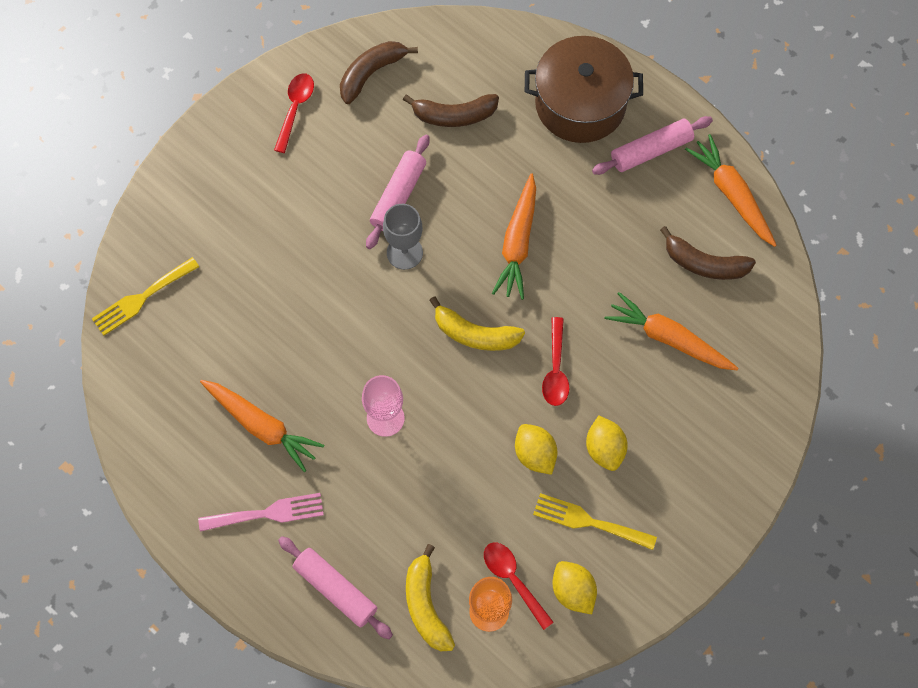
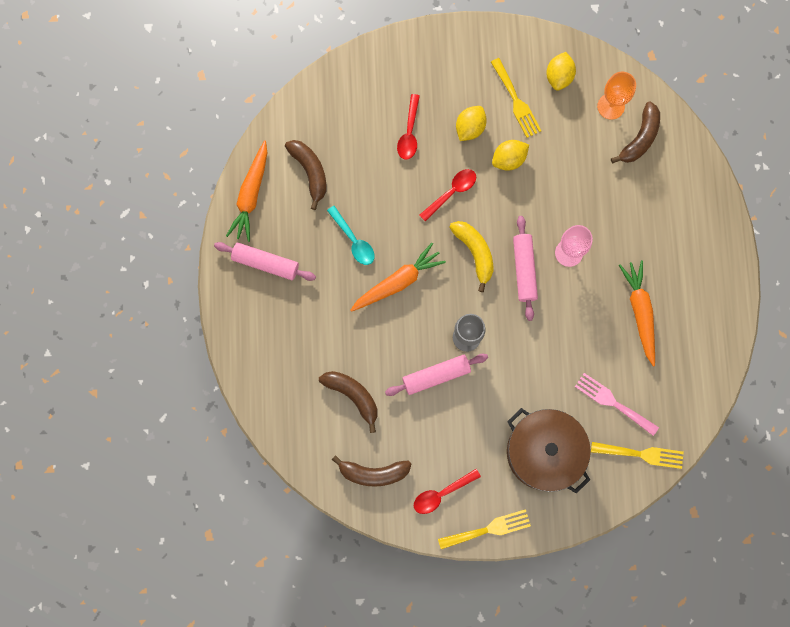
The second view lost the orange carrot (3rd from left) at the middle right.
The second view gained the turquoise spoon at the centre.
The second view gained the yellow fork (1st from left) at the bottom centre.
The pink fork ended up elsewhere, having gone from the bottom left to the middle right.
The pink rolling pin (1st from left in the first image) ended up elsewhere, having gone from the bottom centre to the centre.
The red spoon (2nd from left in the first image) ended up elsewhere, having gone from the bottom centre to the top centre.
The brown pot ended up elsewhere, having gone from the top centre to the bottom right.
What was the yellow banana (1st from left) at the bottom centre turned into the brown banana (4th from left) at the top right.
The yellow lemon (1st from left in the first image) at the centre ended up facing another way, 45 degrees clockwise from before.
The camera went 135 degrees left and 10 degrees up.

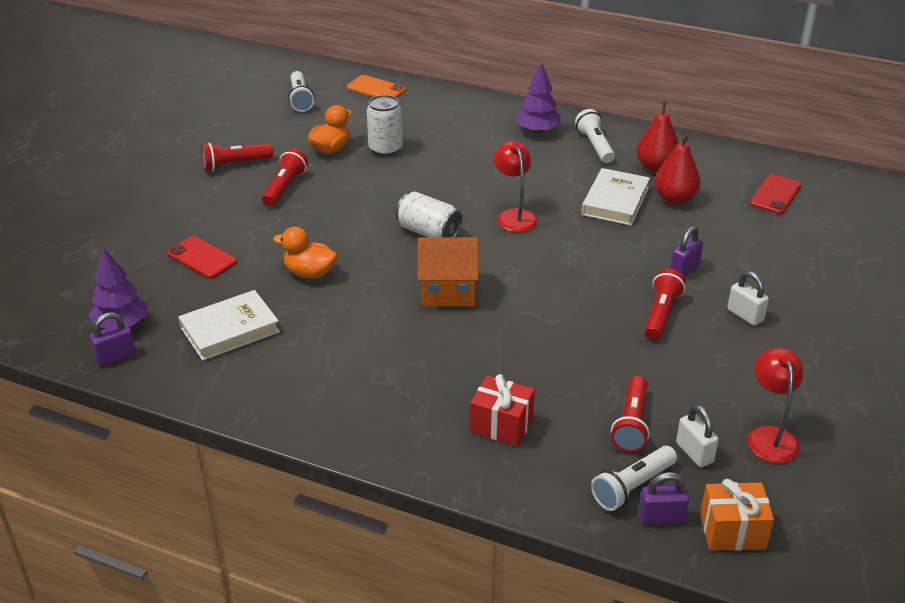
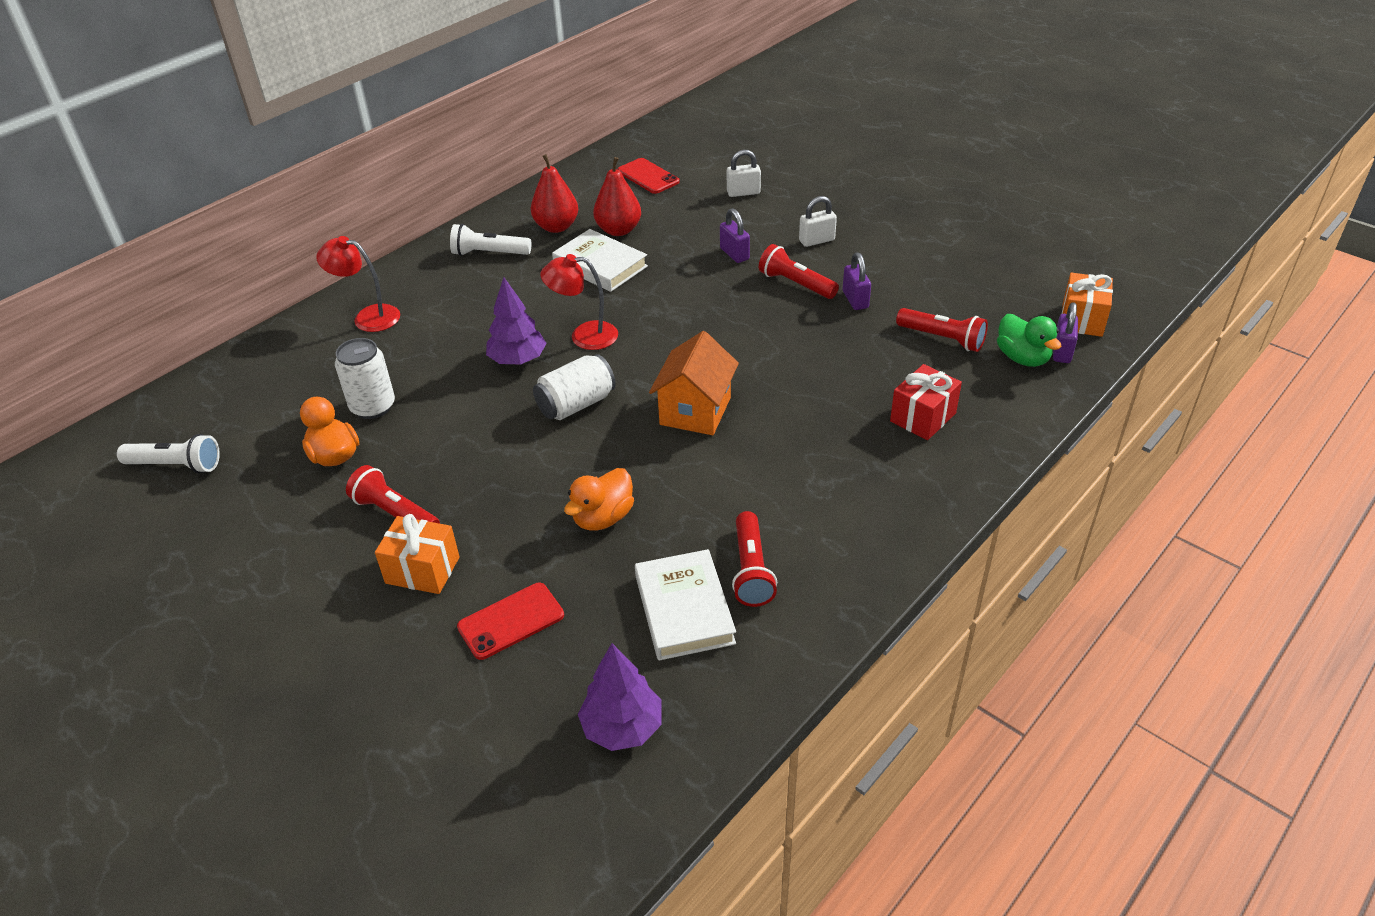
The second view lost the orange phone at the top centre.
The second view gained the orange gift (1st from left) at the middle left.
The purple padlock (1st from left in the first image) ended up elsewhere, having gone from the middle left to the top centre.
The red flashlight (1st from left in the first image) ended up elsewhere, having gone from the top left to the centre.
The purple tree (2nd from left in the first image) ended up elsewhere, having gone from the top centre to the centre.
The white padlock (1st from left) ended up elsewhere, having gone from the bottom right to the top centre.
The red lamp (2nd from left in the first image) ended up elsewhere, having gone from the bottom right to the top left.
Where the white flashlight (3rd from left) stood at the bottom right, the green duck came to stand at the middle right.
The camera went 70 degrees left and 5 degrees up.

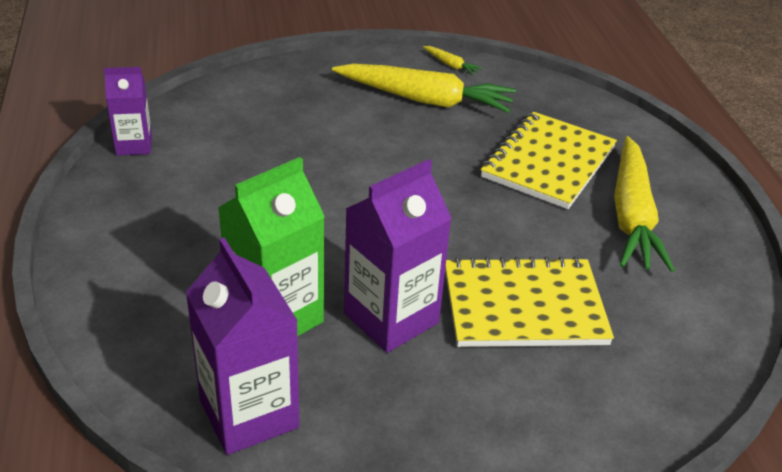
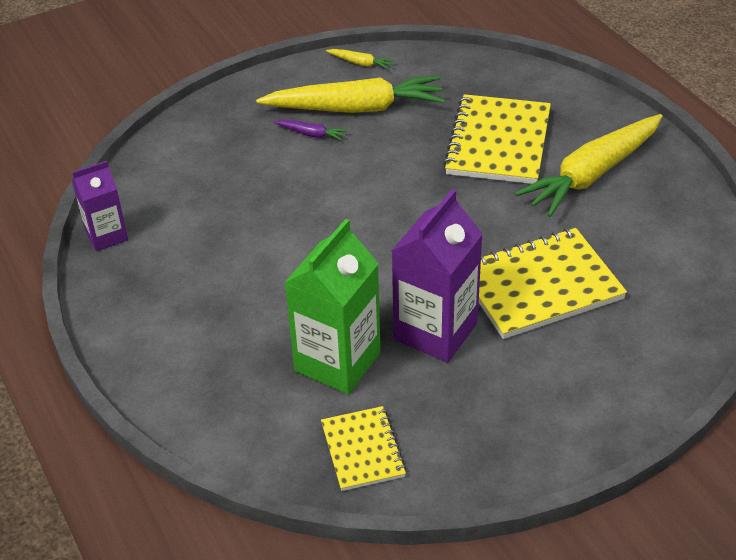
The second view gained the purple carrot at the top centre.
Where the purple carton (2nd from left) stood at the bottom left, the yellow notebook (1st from left) came to stand at the bottom centre.
The yellow carrot (3rd from left) at the middle right ended up facing another way, 60 degrees clockwise from before.
The camera went 15 degrees left and 5 degrees up.

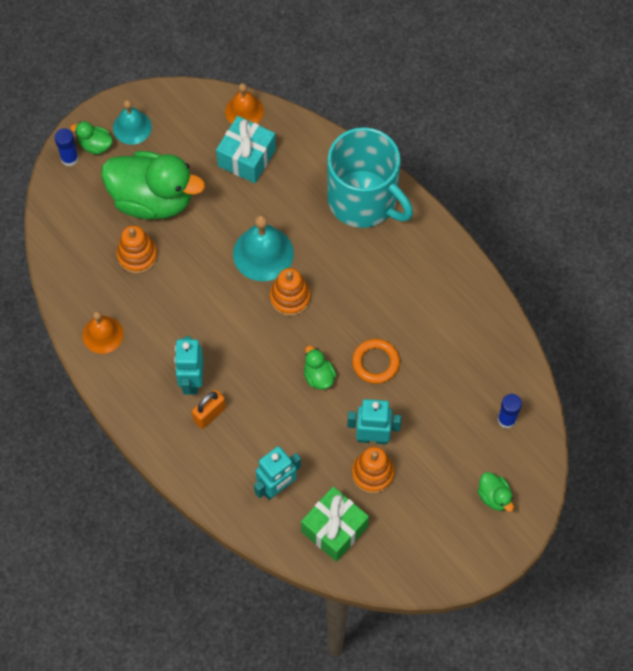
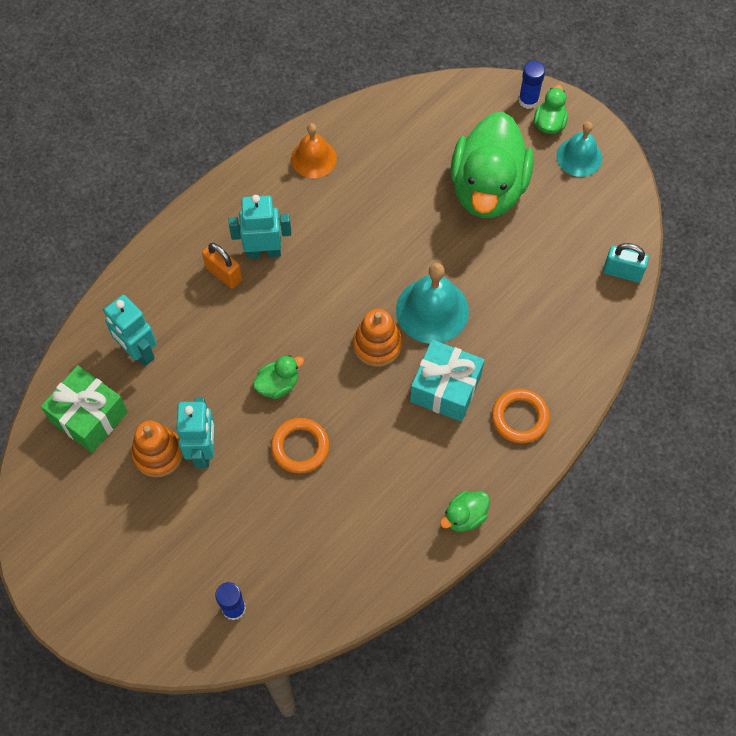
The second view lost the orange stacking toy (1st from left) at the middle left.
The turquoise gift ended up elsewhere, having gone from the top centre to the centre.
The green duck (4th from left in the first image) ended up elsewhere, having gone from the bottom right to the bottom centre.
Where the orange bell (2nd from left) stood at the top centre, the turquoise padlock came to stand at the middle right.
Where the turquoise mug stood at the top centre, the orange ring (2nd from left) came to stand at the middle right.
The camera went 85 degrees right and 0 degrees up.

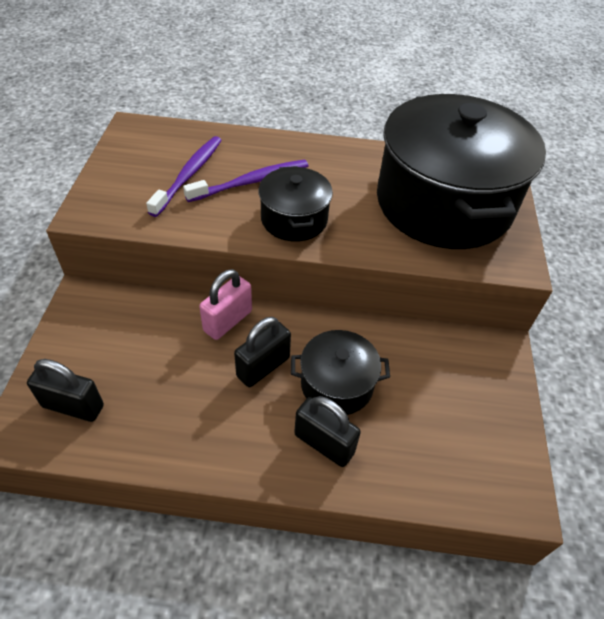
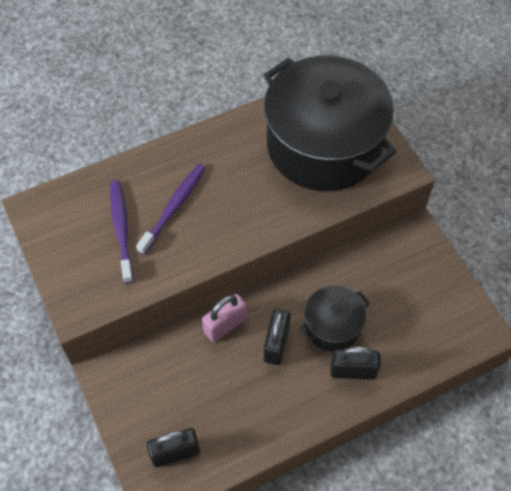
The second view lost the black pot (1st from left) at the top centre.
The pink padlock at the centre ended up facing another way, 45 degrees clockwise from before.
The camera went 30 degrees left and 10 degrees up.

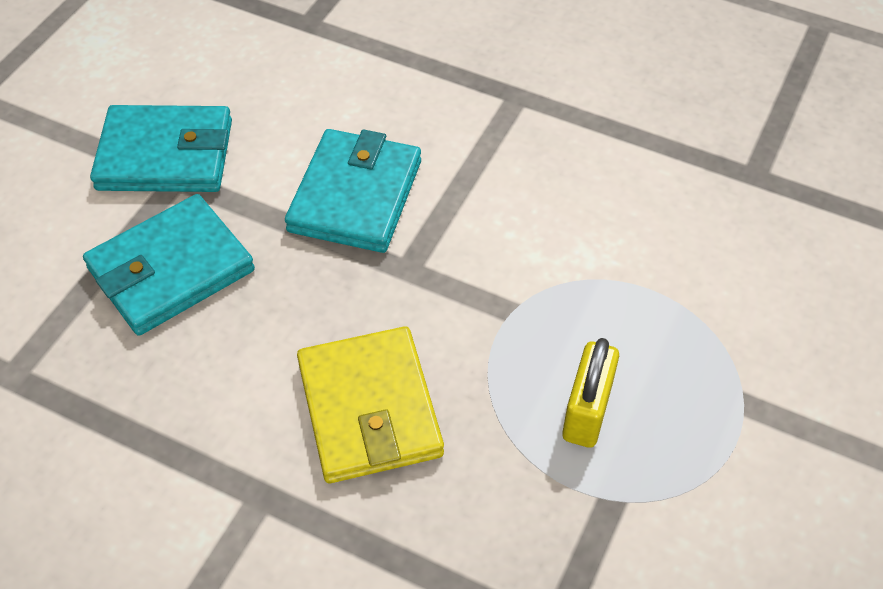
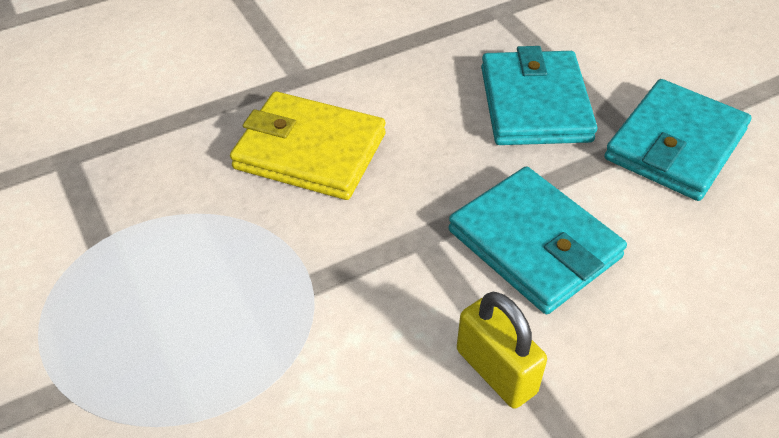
The yellow padlock ended up elsewhere, having gone from the bottom right to the bottom centre.
The camera went 125 degrees right and 5 degrees down.

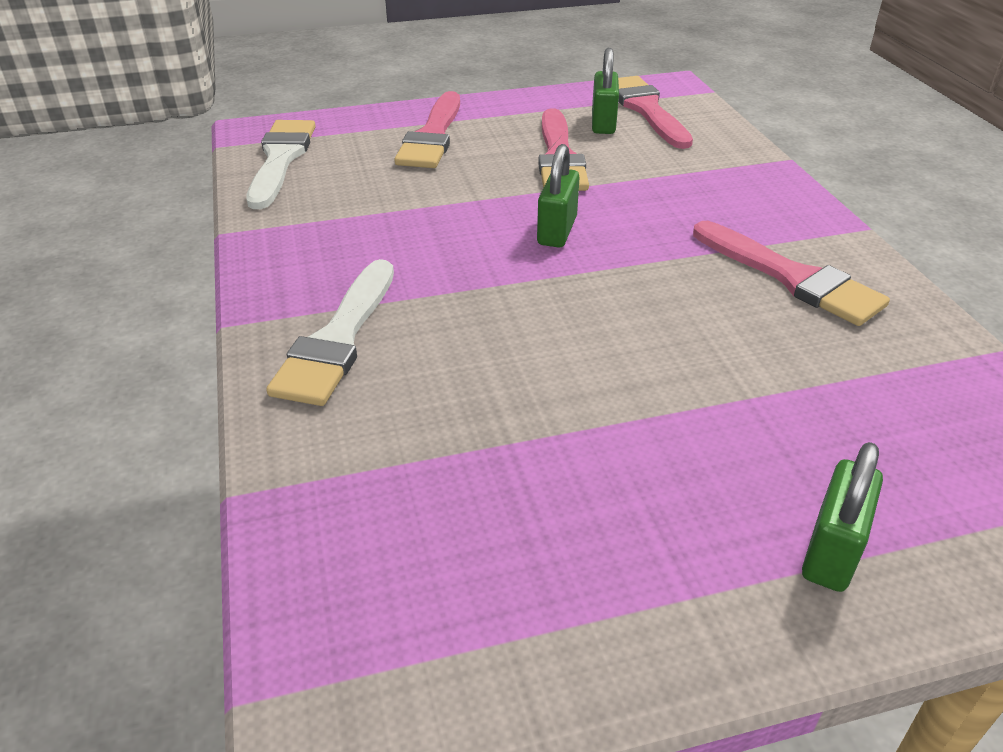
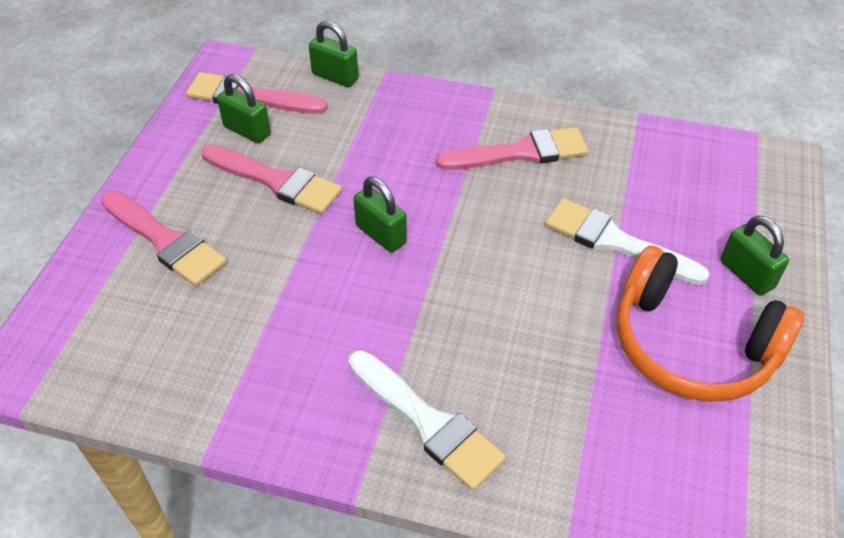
The second view gained the green padlock (2nd from left) at the top centre.
The second view gained the orange headphones at the middle right.
The white brush (1st from left in the first image) ended up elsewhere, having gone from the top left to the middle right.
The camera went 60 degrees left and 10 degrees up.

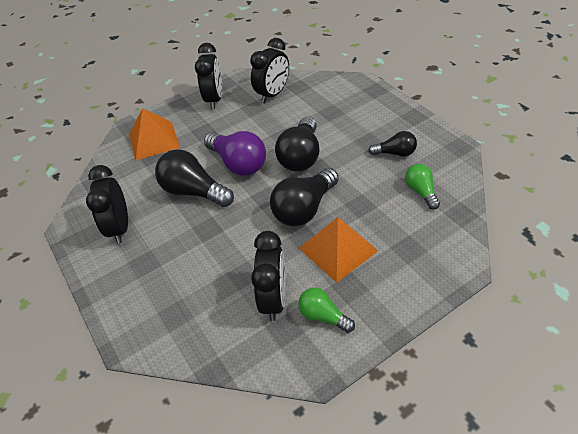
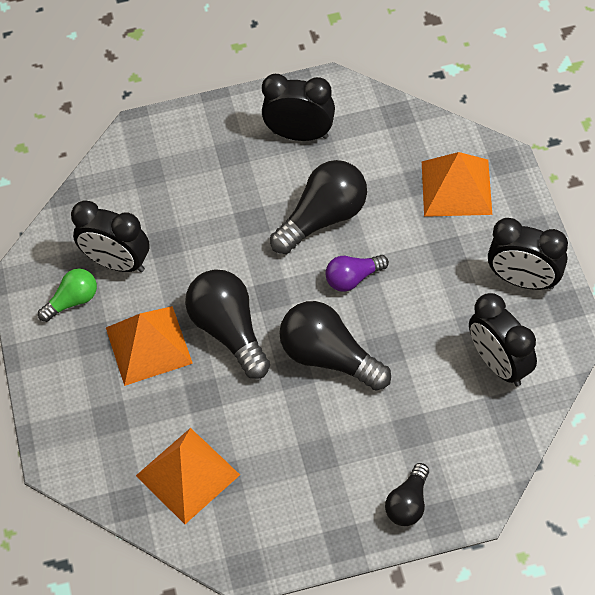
The black light bulb (4th from left) ended up elsewhere, having gone from the top right to the bottom right.
Where the green light bulb (2nd from left) stood at the middle right, the orange pyramid (2nd from left) came to stand at the bottom left.
The size of the purple light bulb at the centre changed by a factor of 0.57.
The camera went 110 degrees right and 10 degrees up.

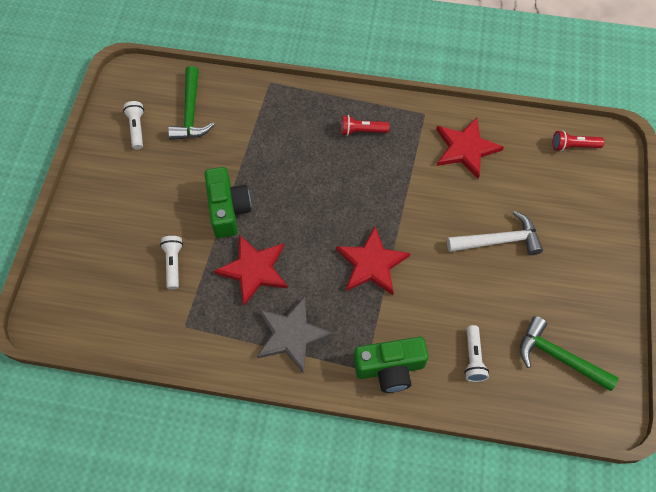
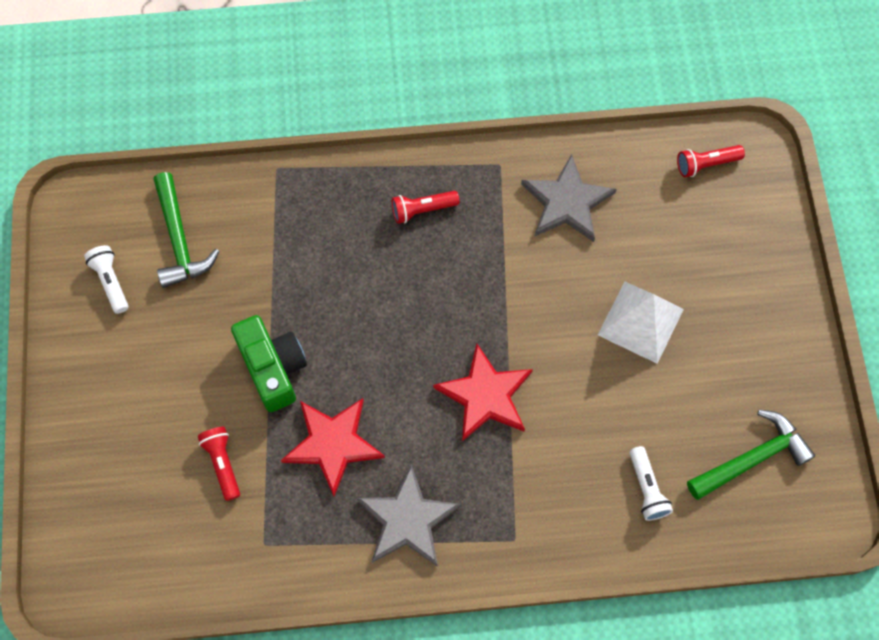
The second view lost the green camera (2nd from left) at the bottom centre.
Where the white hammer stood at the middle right, the white pyramid came to stand at the middle right.
What was the white flashlight (2nd from left) at the middle left turned into the red flashlight (1st from left) at the bottom left.
What was the red star (3rd from left) at the top right turned into the grey star (2nd from left) at the top centre.
The green hammer (2nd from left) at the bottom right ended up facing another way, 135 degrees clockwise from before.
The camera went 15 degrees left and 5 degrees up.

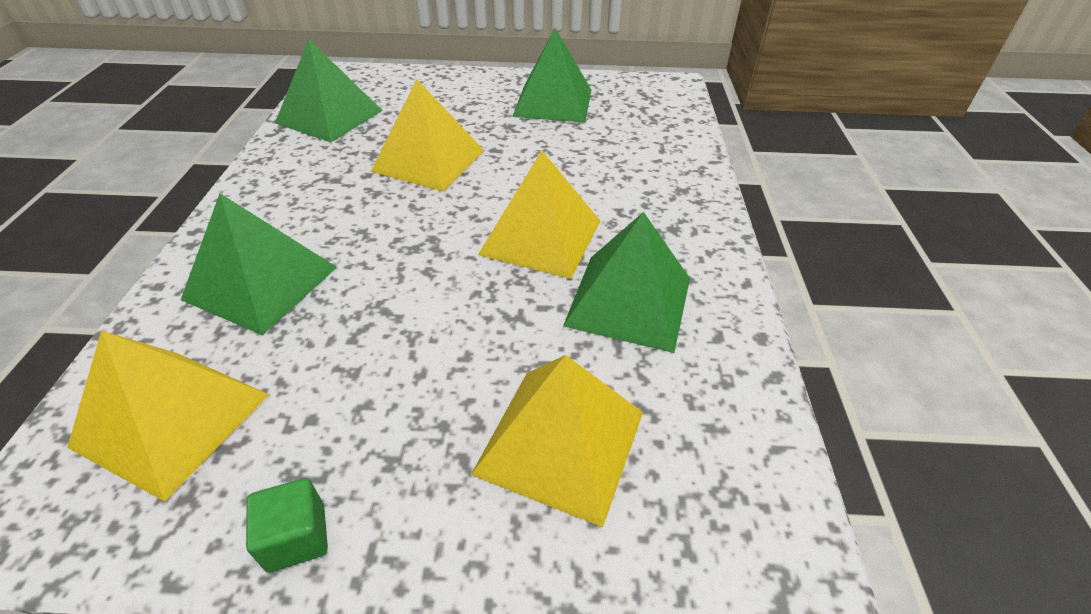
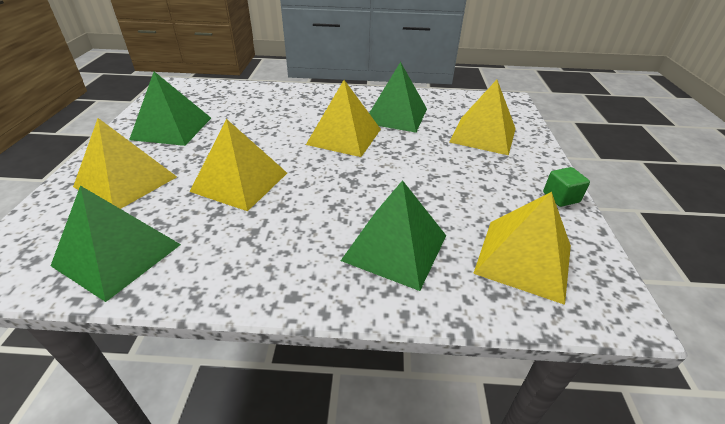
The second view gained the yellow pyramid (1st from left) at the middle left.
The camera went 90 degrees left and 5 degrees down.

